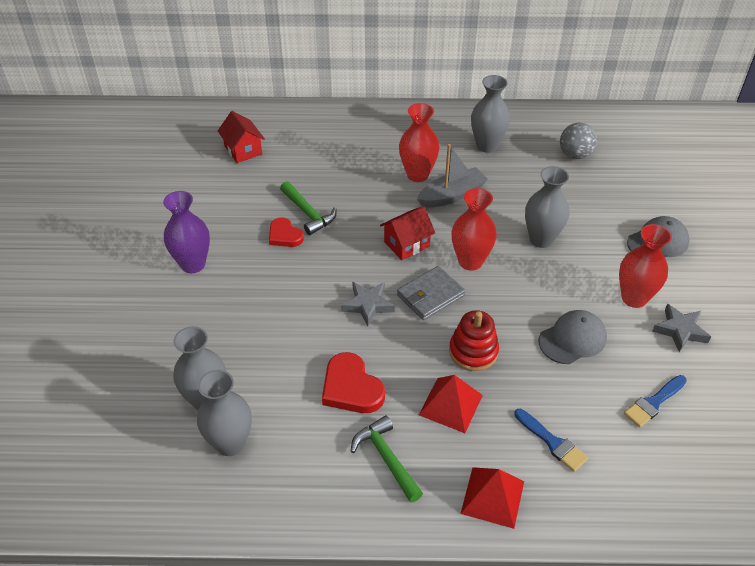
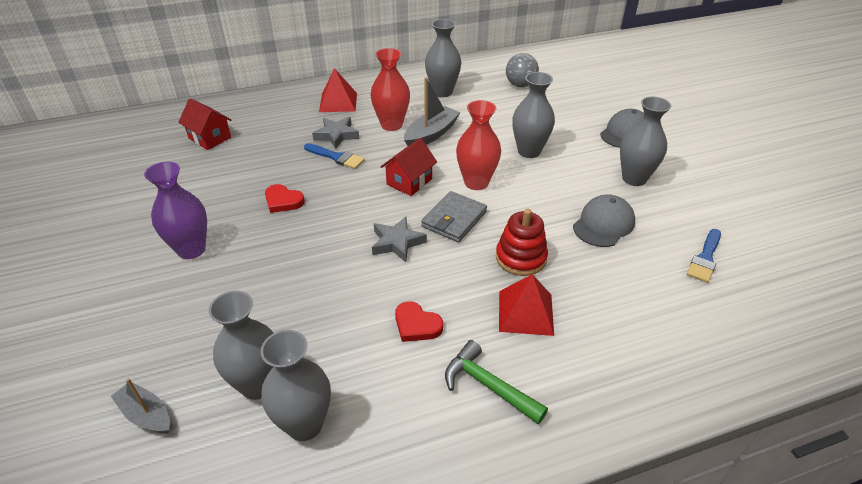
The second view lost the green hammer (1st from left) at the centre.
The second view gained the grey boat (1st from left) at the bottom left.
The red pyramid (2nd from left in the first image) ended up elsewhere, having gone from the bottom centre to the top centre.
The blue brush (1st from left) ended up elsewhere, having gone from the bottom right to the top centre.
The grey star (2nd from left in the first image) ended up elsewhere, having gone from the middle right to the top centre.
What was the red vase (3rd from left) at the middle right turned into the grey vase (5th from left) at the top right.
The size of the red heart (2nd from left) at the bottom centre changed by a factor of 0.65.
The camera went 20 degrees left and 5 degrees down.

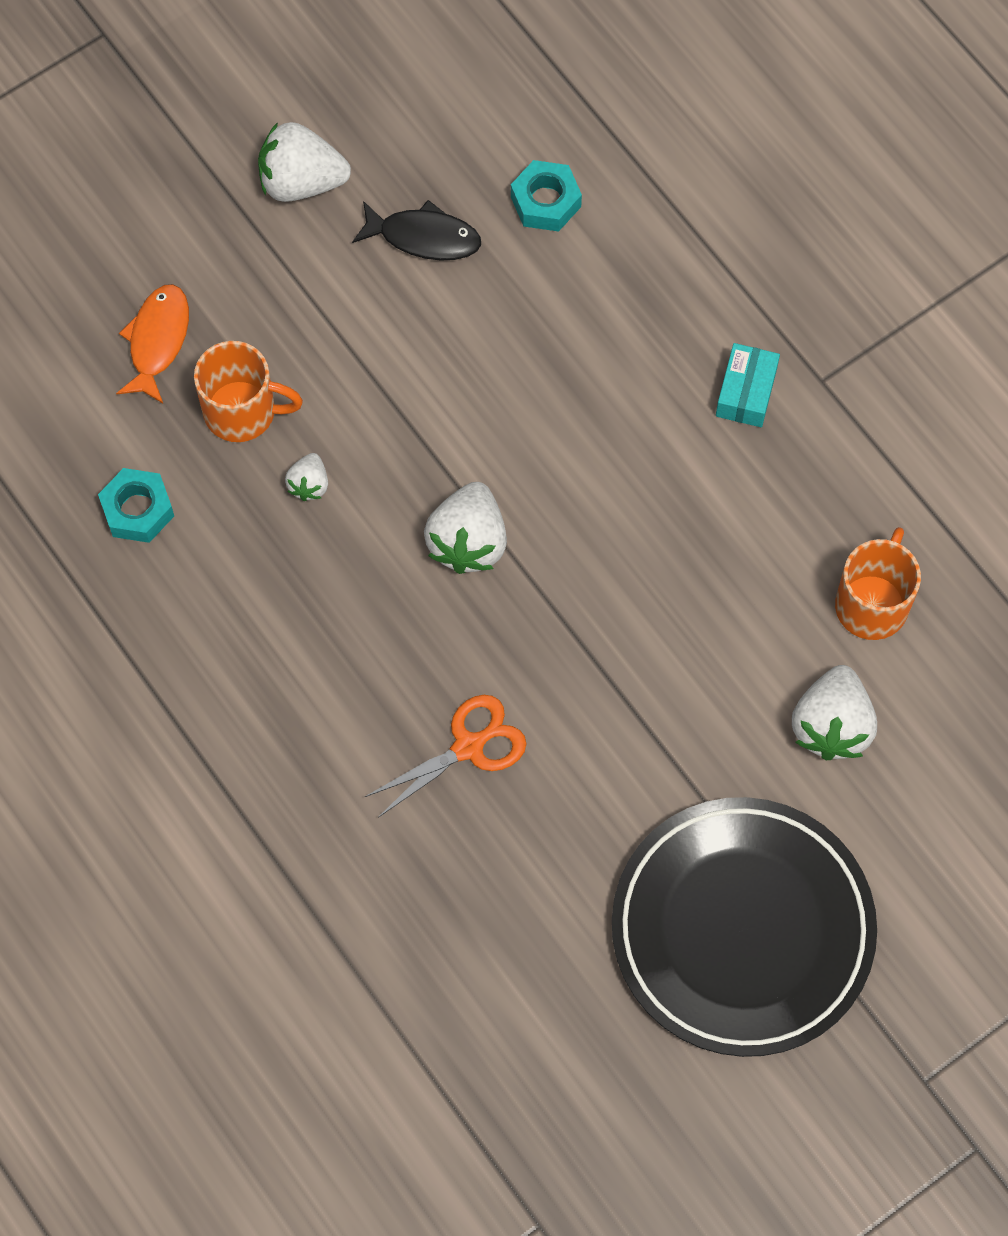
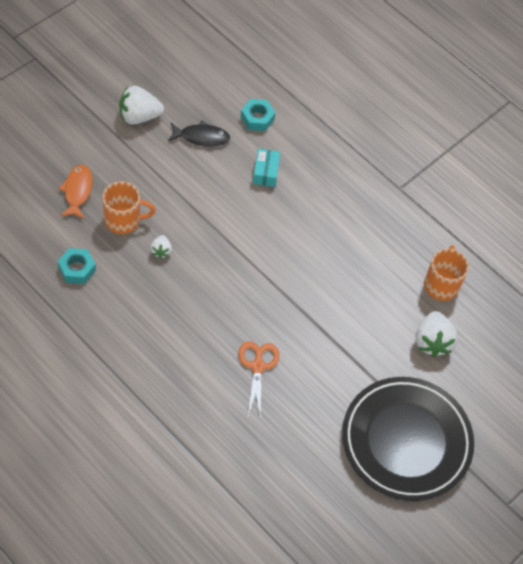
The second view lost the white strawberry (3rd from left) at the centre.
The turquoise box ended up elsewhere, having gone from the top right to the top centre.
The orange scissors at the centre ended up facing another way, 45 degrees counterclockwise from before.
The camera went 15 degrees left and 10 degrees down.

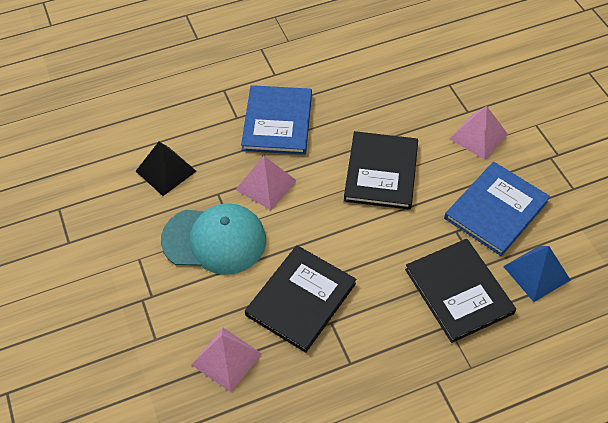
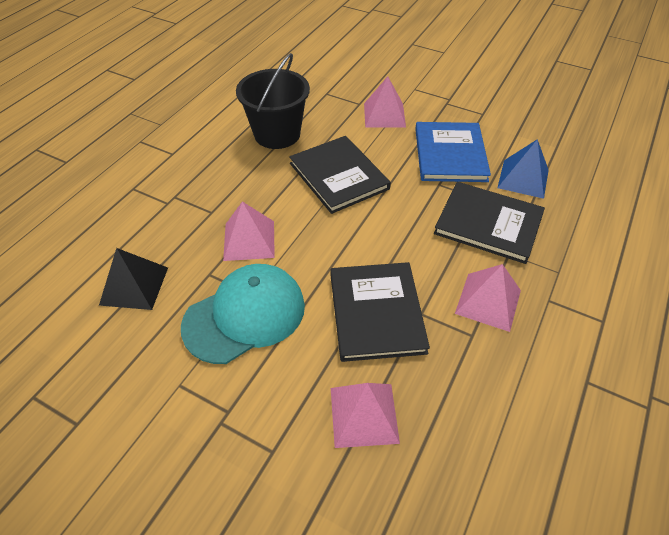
The second view lost the blue book (1st from left) at the top centre.
The second view gained the black bucket at the top centre.
The second view gained the pink pyramid (4th from left) at the middle right.
The camera went 40 degrees left and 5 degrees down.

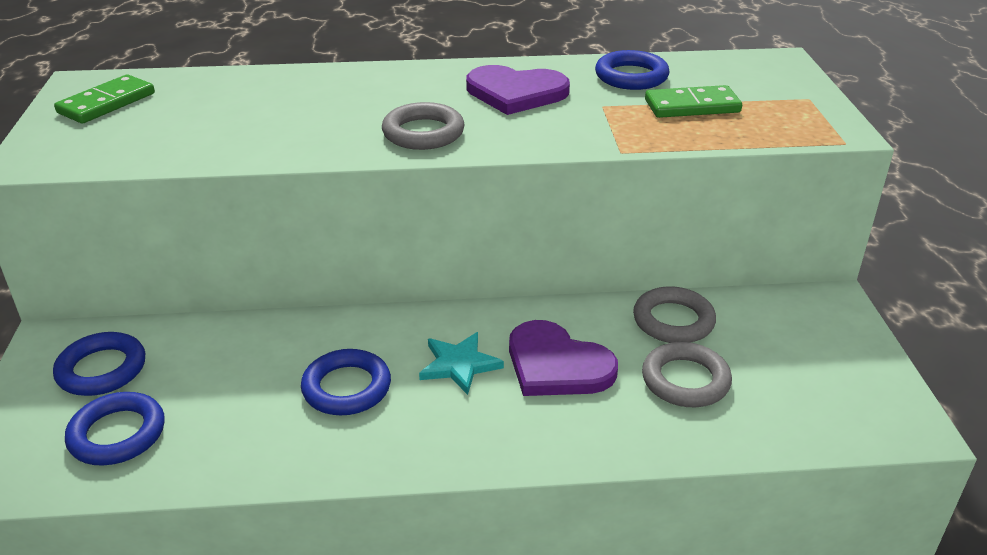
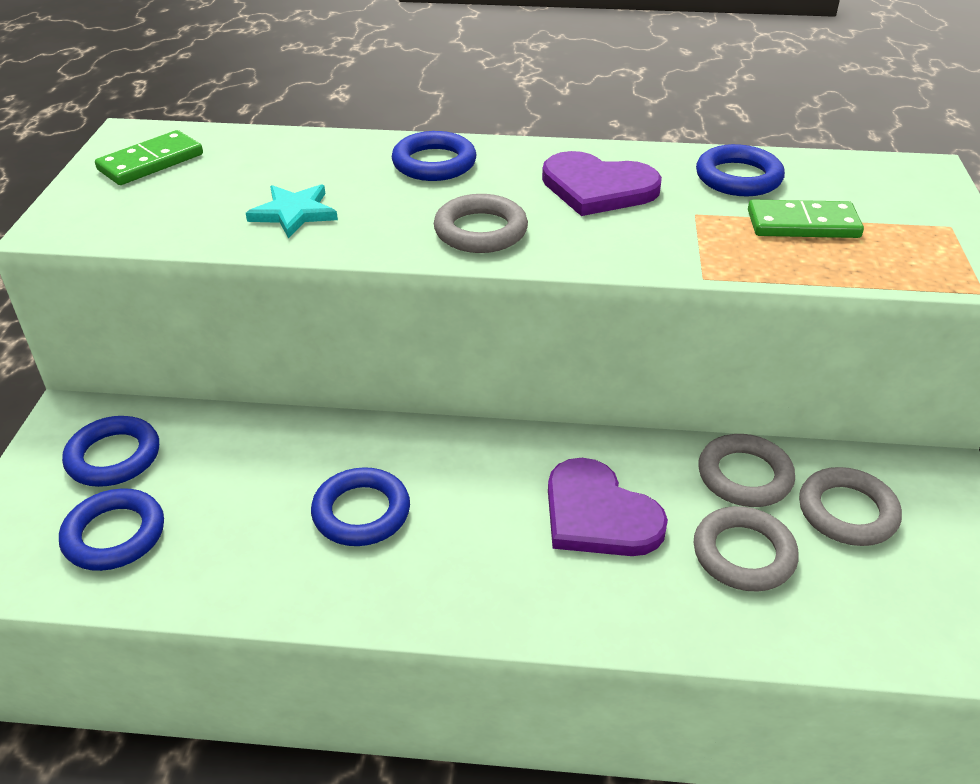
The second view gained the blue ring (4th from left) at the top centre.
The second view gained the grey ring (4th from left) at the middle right.
The turquoise star ended up elsewhere, having gone from the centre to the top left.
The camera went 10 degrees right and 5 degrees up.

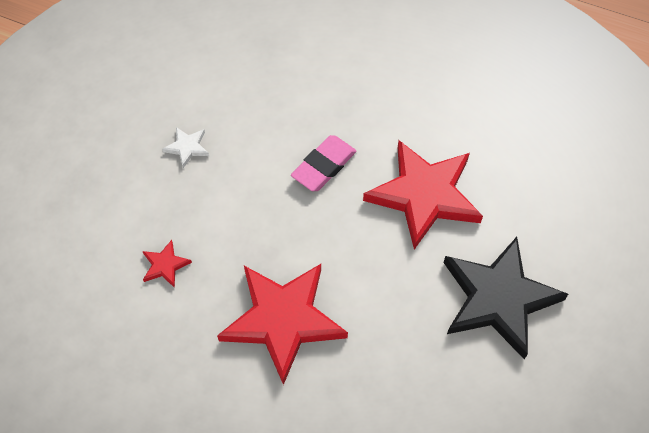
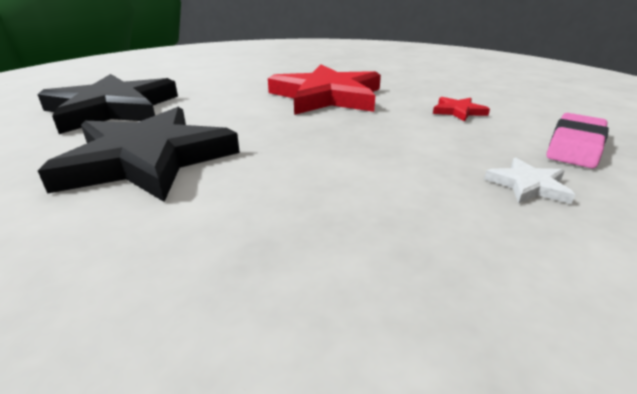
The pink eraser ended up elsewhere, having gone from the centre to the middle right.
What was the red star (3rd from left) at the centre turned into the black star (2nd from left) at the middle left.
The camera went 175 degrees right and 30 degrees down.

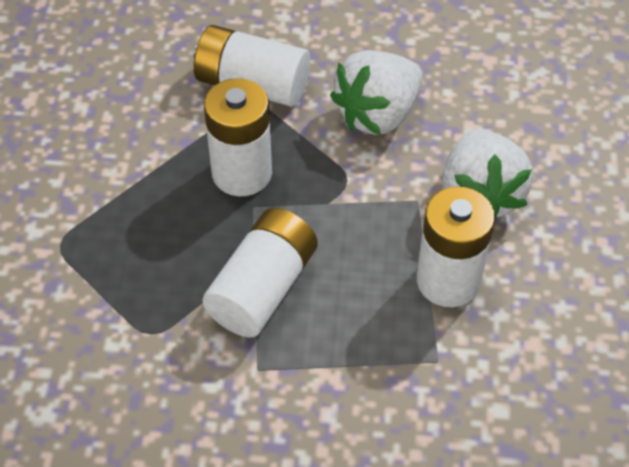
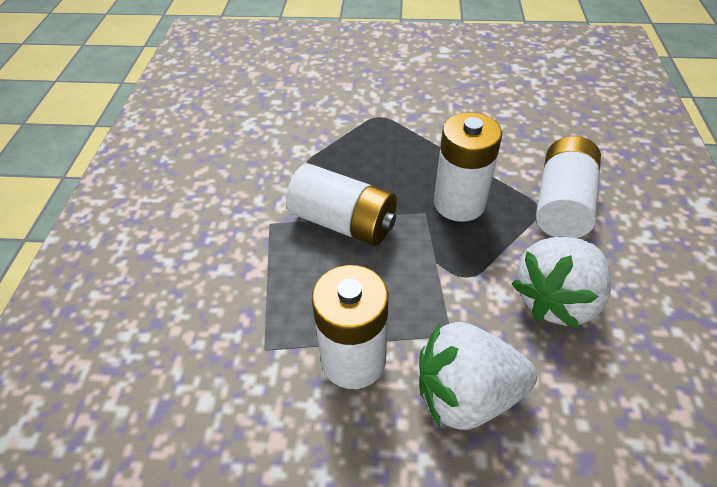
The white strawberry (1st from left in the first image) at the top centre ended up facing another way, 90 degrees counterclockwise from before.
The camera went 90 degrees right and 5 degrees down.

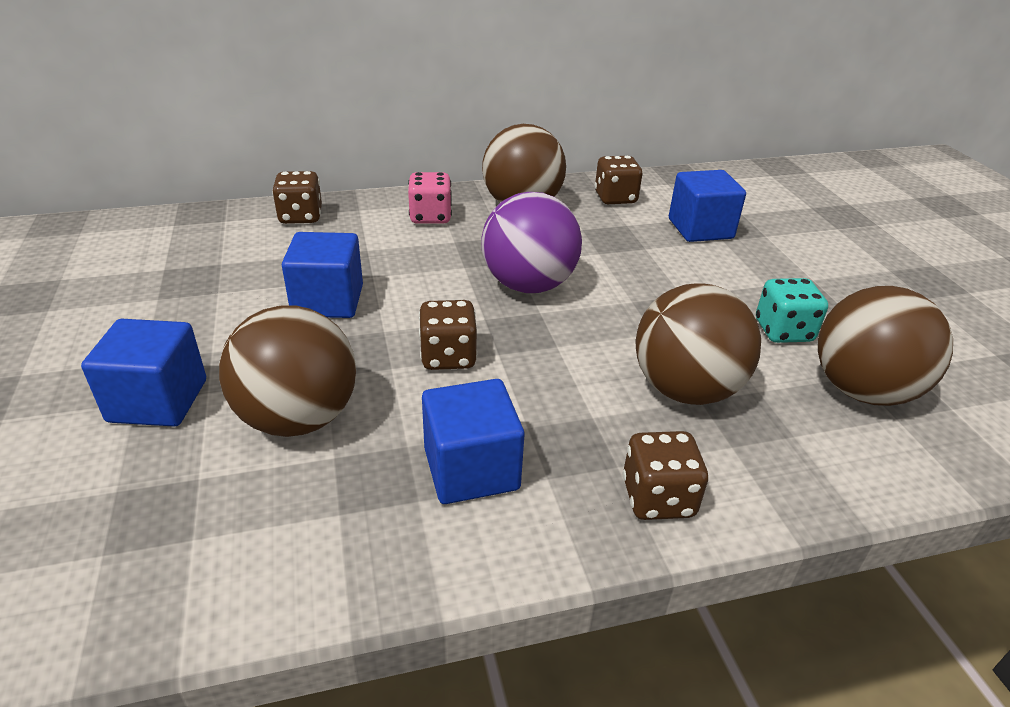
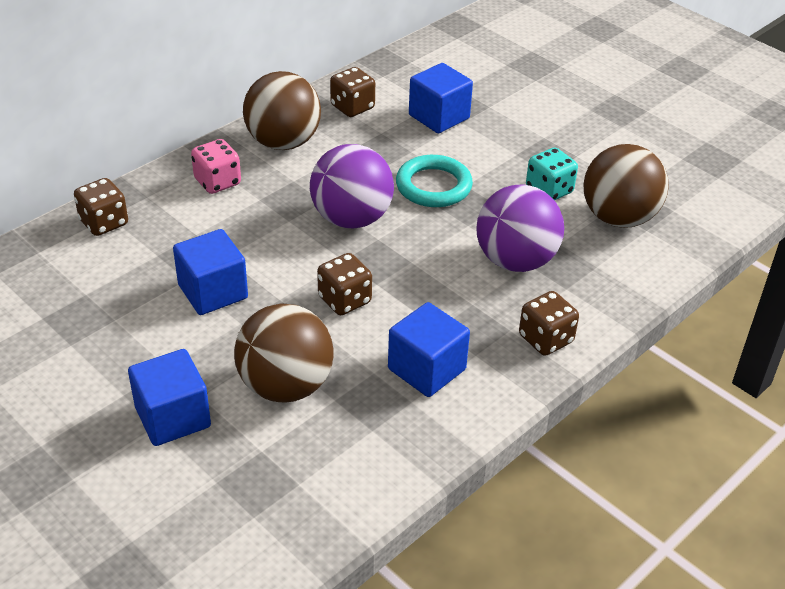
The second view gained the turquoise ring at the top centre.
What was the brown ball (3rd from left) at the middle right turned into the purple ball (2nd from left) at the centre.
The camera went 30 degrees left and 5 degrees up.

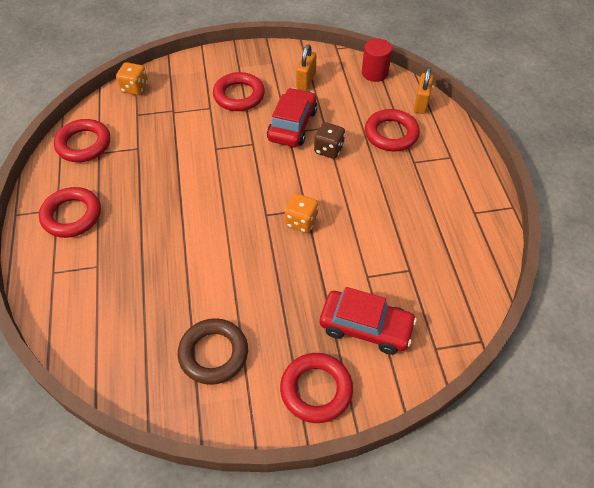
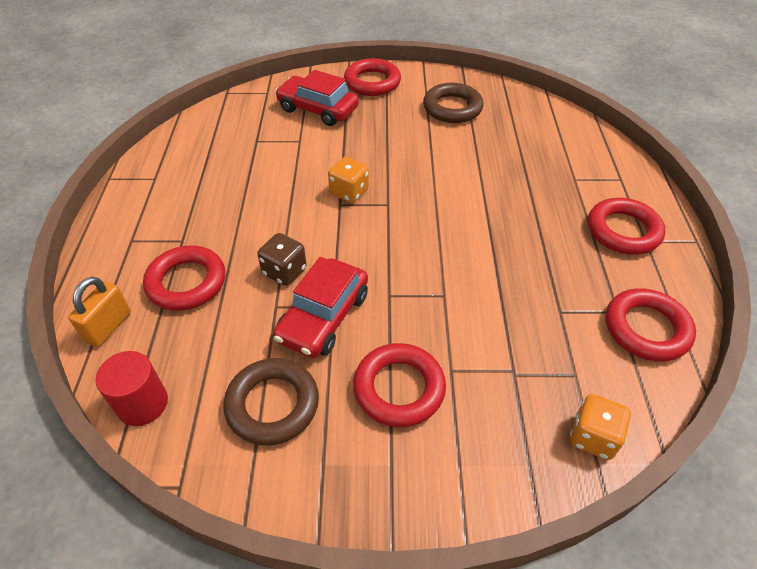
Where the orange padlock (1st from left) stood at the top centre, the brown ring (1st from left) came to stand at the bottom centre.
The camera went 170 degrees left and 5 degrees down.

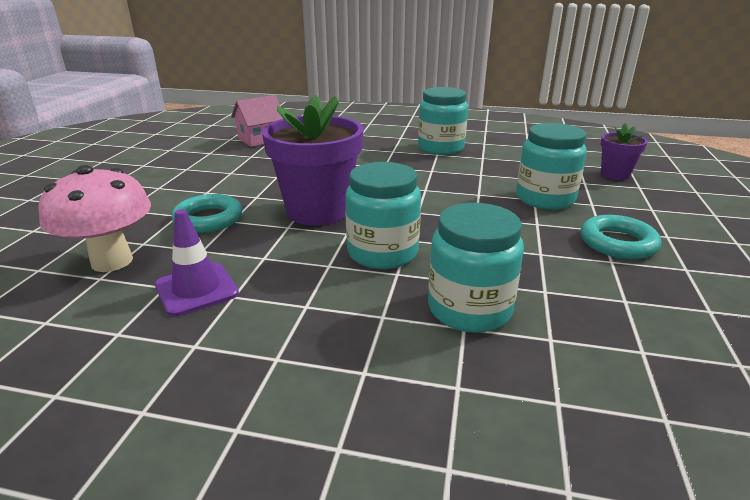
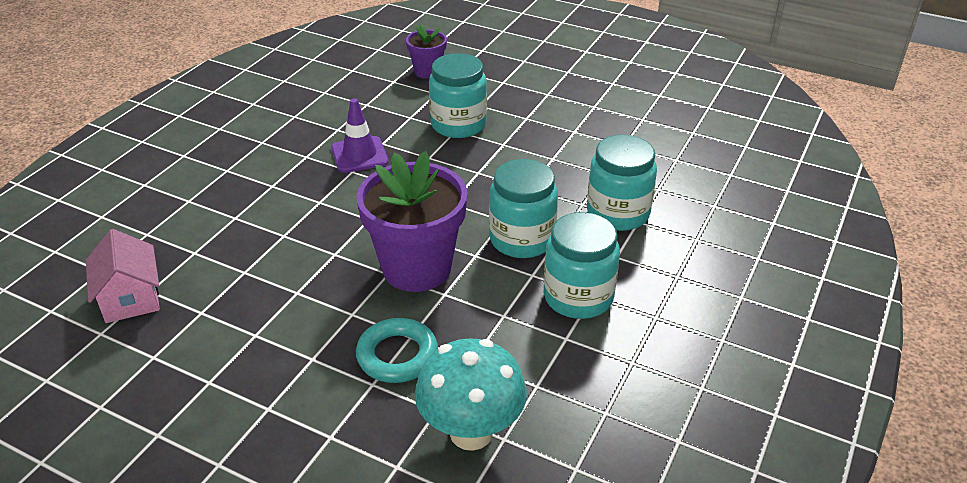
The second view lost the turquoise ring (2nd from left) at the middle right.
The purple traffic cone ended up elsewhere, having gone from the middle left to the top centre.
The turquoise jar (2nd from left in the first image) ended up elsewhere, having gone from the top centre to the centre.
What was the pink mushroom at the middle left turned into the turquoise mushroom at the bottom centre.
The camera went 75 degrees left and 10 degrees up.

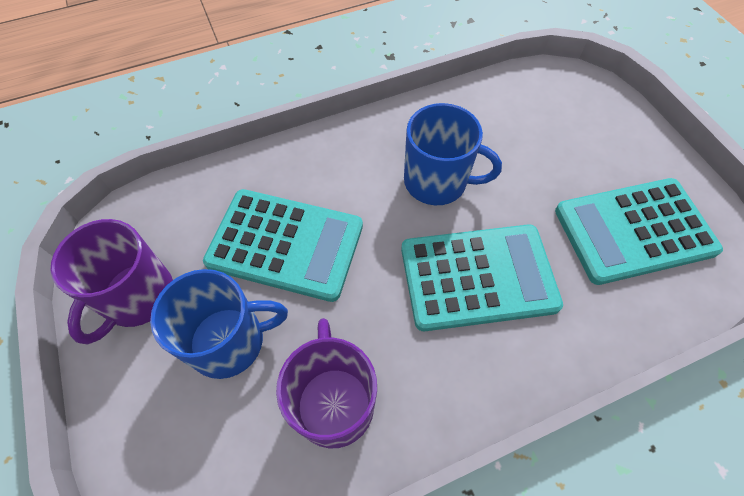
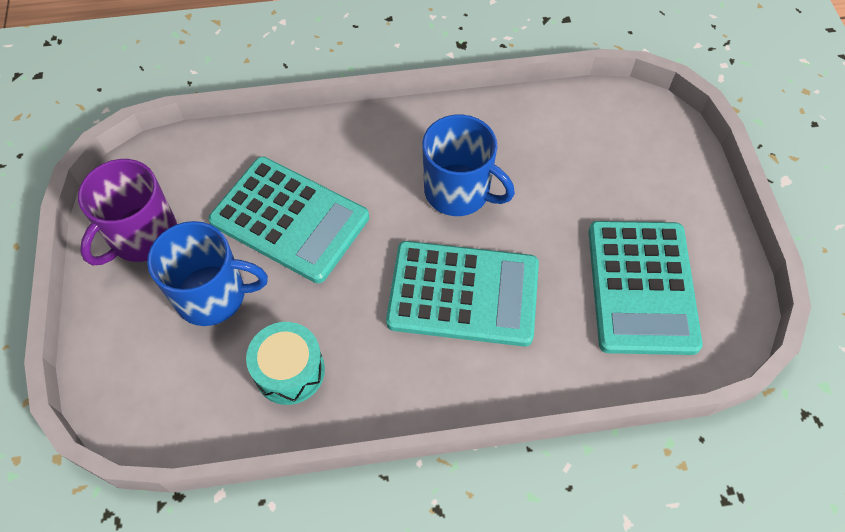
Where the purple mug (2nd from left) stood at the bottom centre, the turquoise drum came to stand at the bottom centre.
The turquoise calculator (3rd from left) at the middle right ended up facing another way, 90 degrees counterclockwise from before.
The camera went 15 degrees right and 0 degrees up.

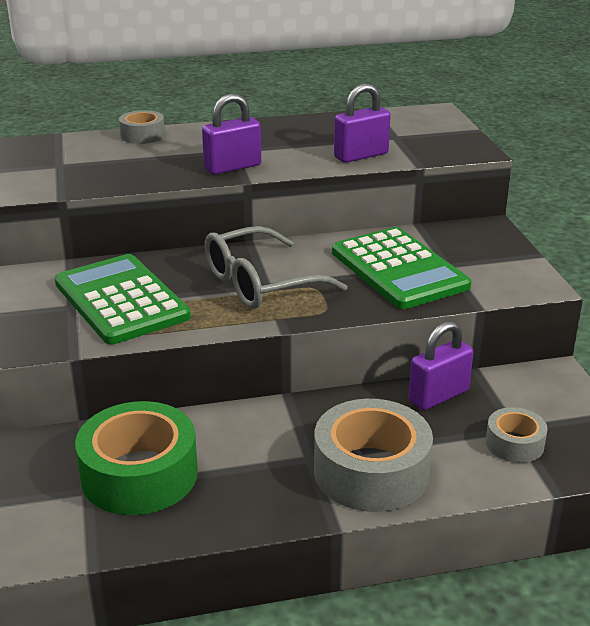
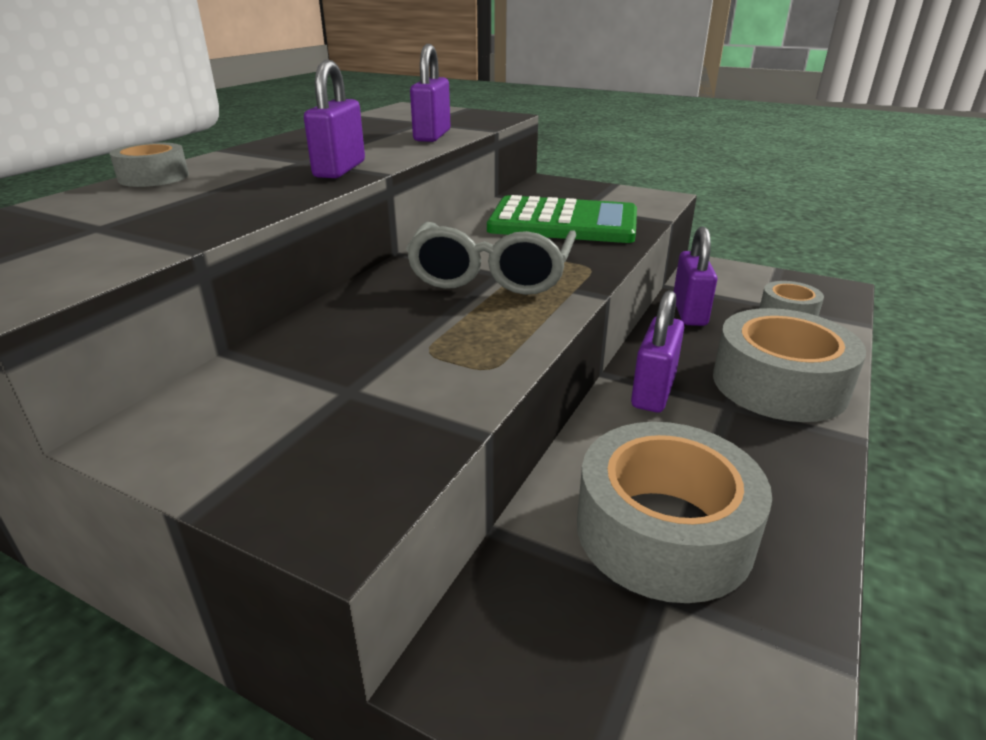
The second view lost the green calculator (1st from left) at the middle left.
The second view gained the purple padlock (3rd from left) at the centre.
What was the green tape at the bottom left turned into the grey tape (2nd from left) at the bottom right.
The camera went 50 degrees left and 0 degrees up.

